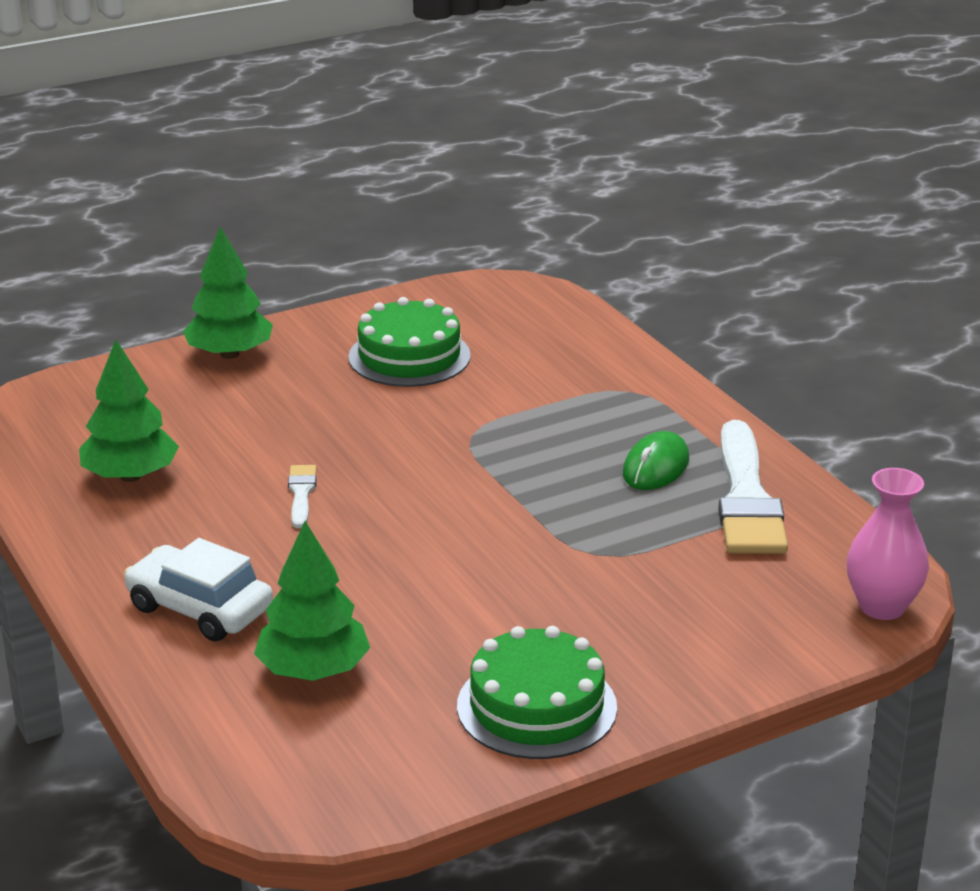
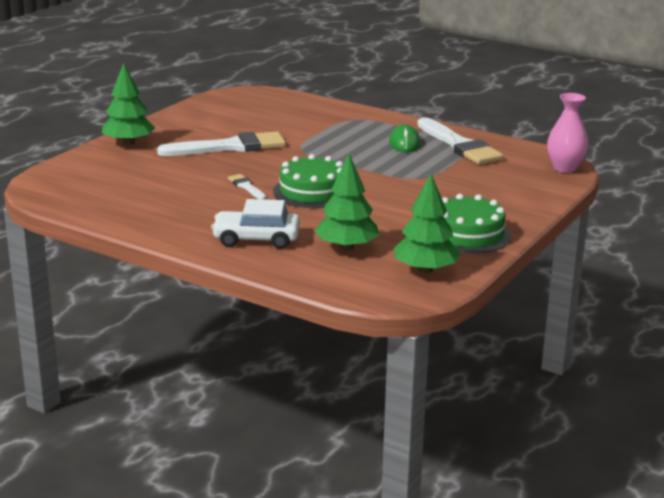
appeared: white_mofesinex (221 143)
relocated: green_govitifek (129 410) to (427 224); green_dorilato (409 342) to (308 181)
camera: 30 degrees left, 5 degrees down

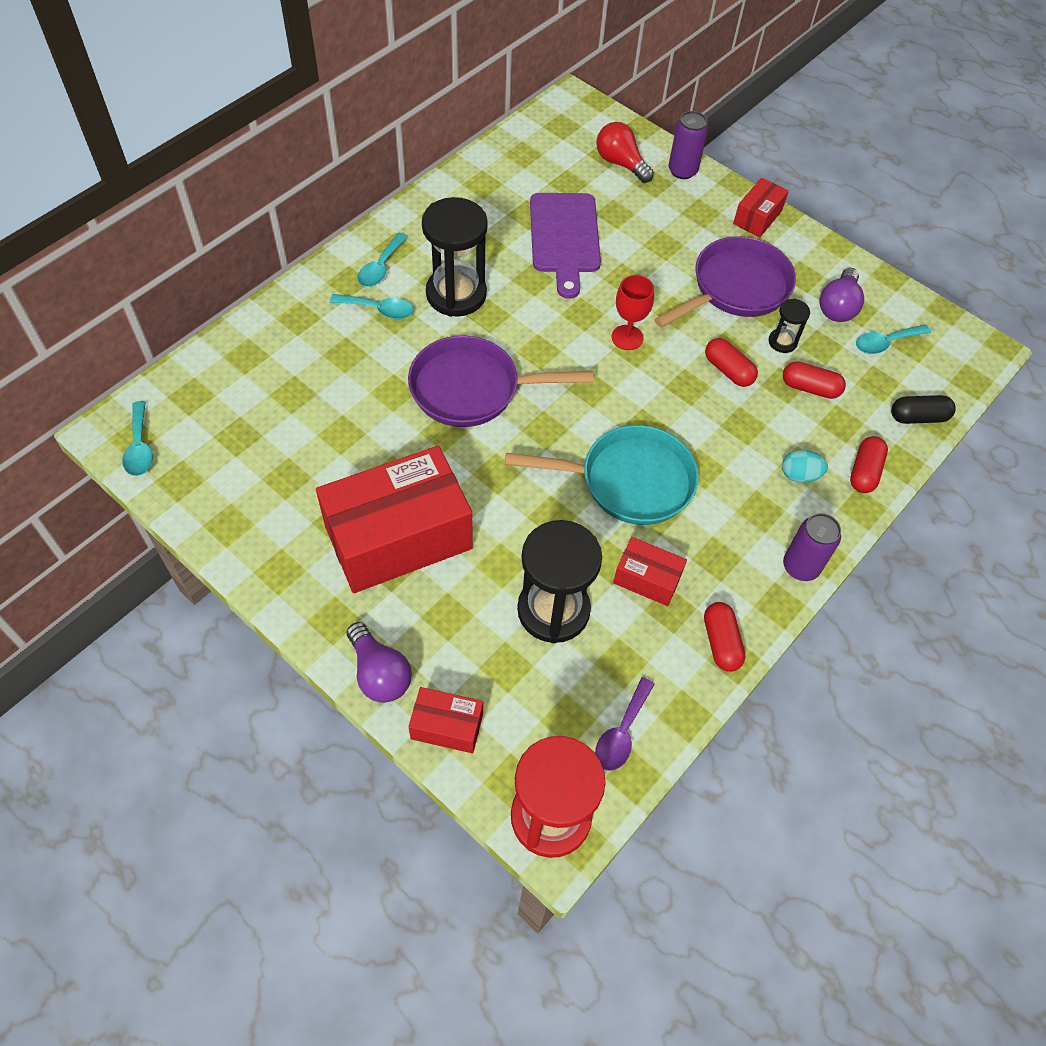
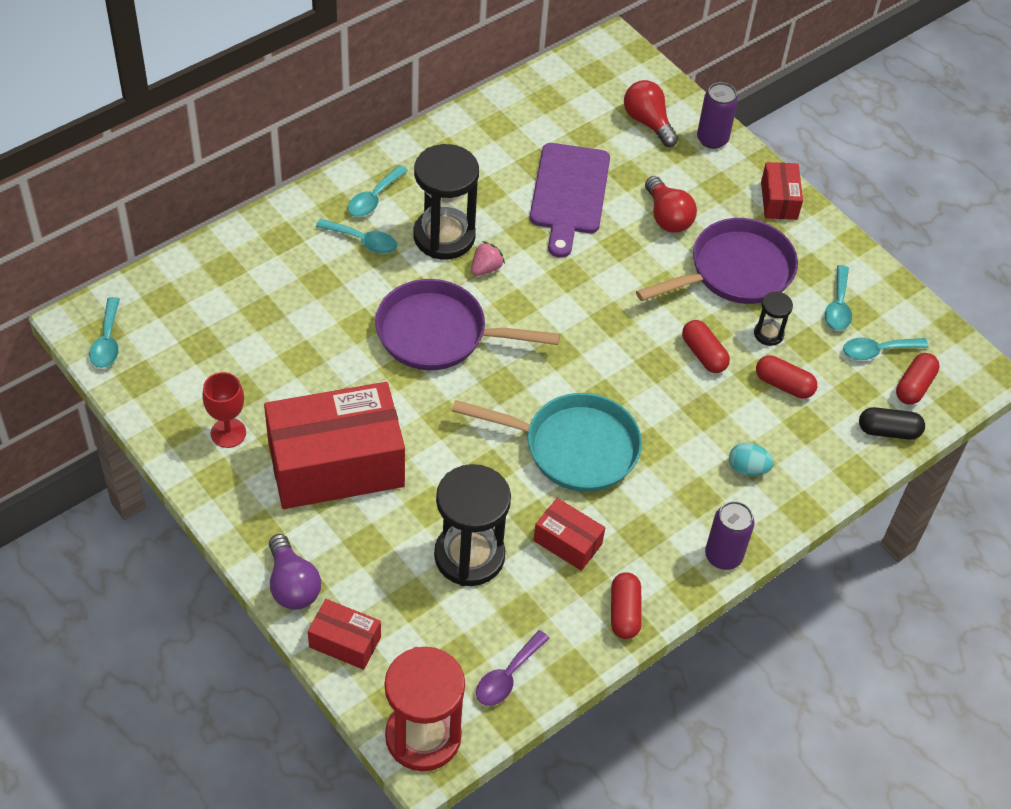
appeared: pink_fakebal (488 258); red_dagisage (671 204)
relocated: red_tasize (633 312) to (224 410); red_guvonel (869 464) to (918 379)
exchanged: purple_dagisage (841 295) to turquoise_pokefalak (838 297)
spun: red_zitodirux (761 207) = (782 191) 45 degrees counterclockwise
camera: 10 degrees right, 5 degrees down

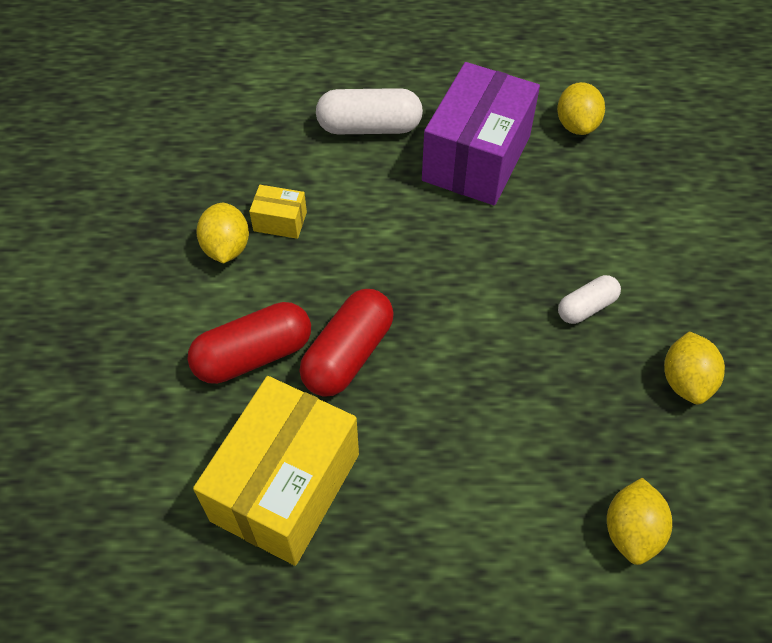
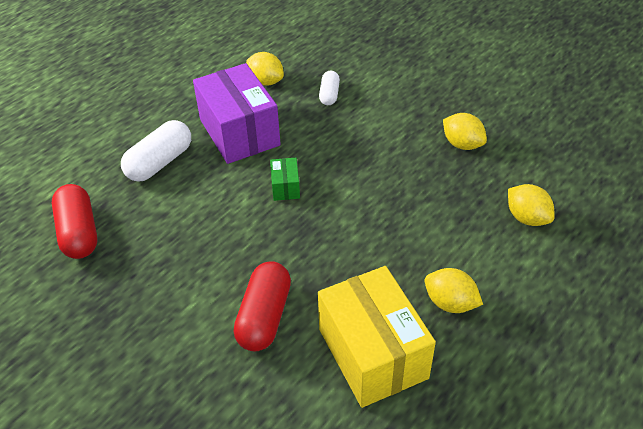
missing: yellow_zitodirux (278 212)
appeared: green_zitodirux (285 179)
relocated: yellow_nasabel (222 233) to (454 290); red_guvonel (347 342) to (74 221); white_guvonel (589 299) to (329 88)
camera: 50 degrees left, 10 degrees down

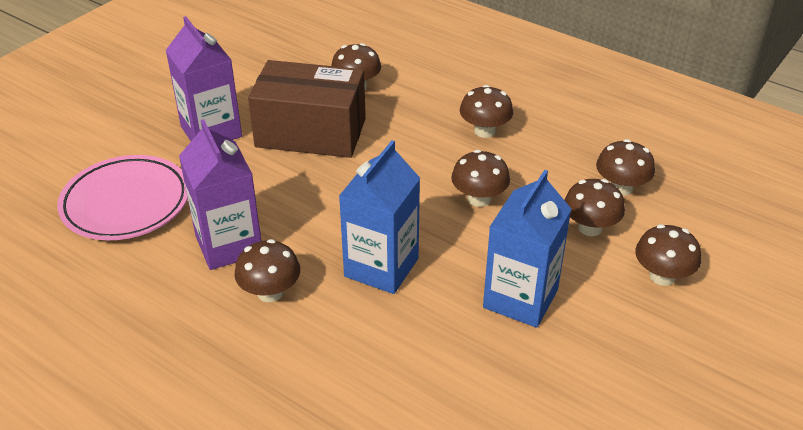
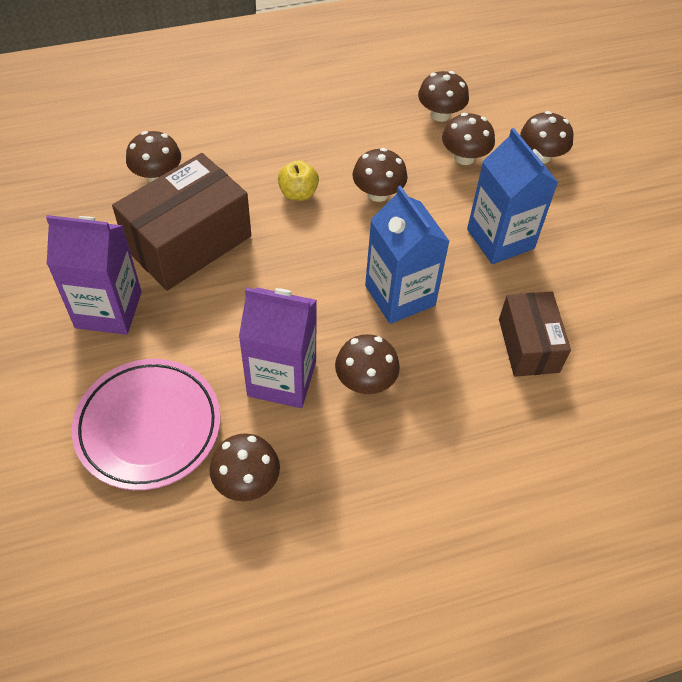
appeared: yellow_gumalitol (298 180); brown_zitodirux (535 334)
relocated: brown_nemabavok (486 111) to (245 467)
camera: 55 degrees left, 15 degrees up

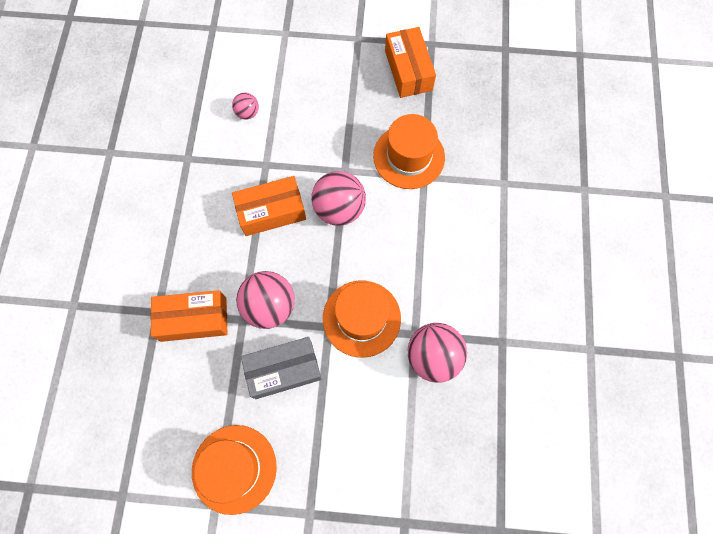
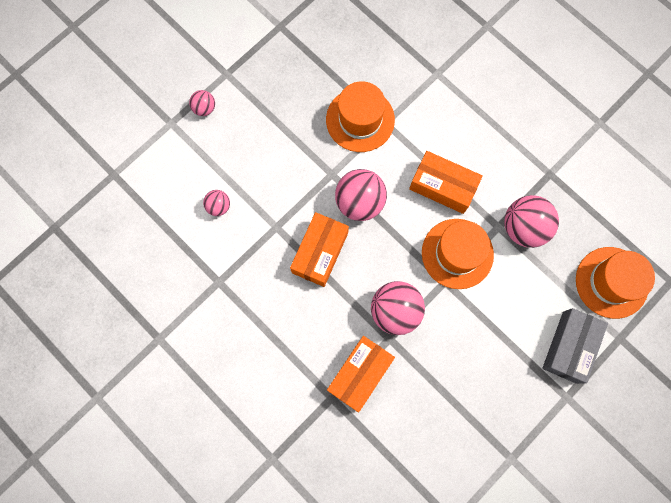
appeared: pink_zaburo (202 103)
relocated: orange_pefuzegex (234 470) to (615 283); grey_zitodirux (281 368) to (575 346); orange_zitodirux (410 62) to (446 182)
camera: 50 degrees left, 5 degrees up

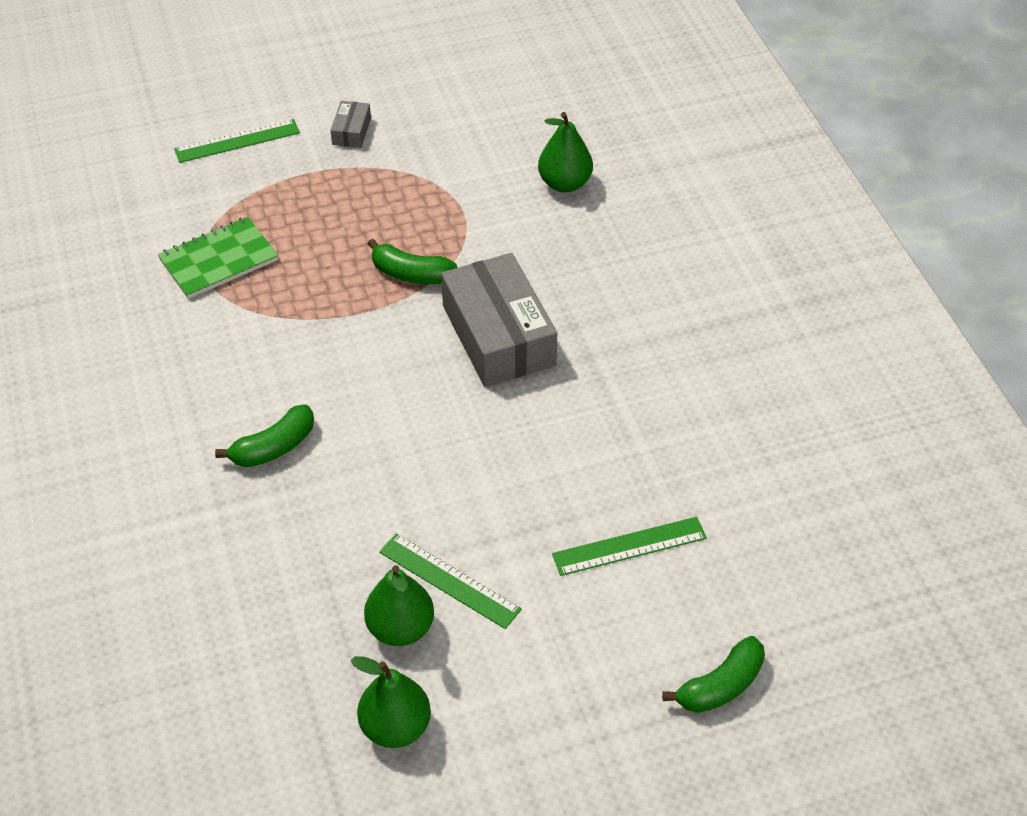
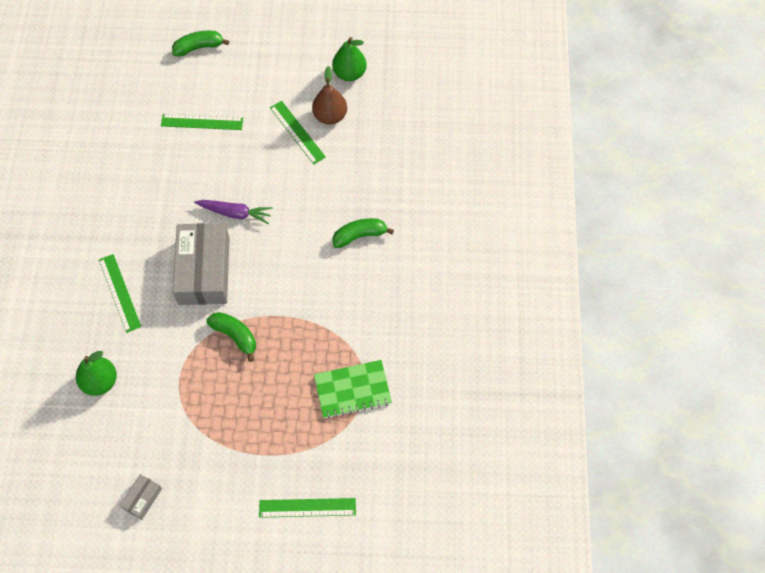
appeared: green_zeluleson (120 293); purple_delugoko (233 212)
relocated: grey_zitodirux (350 124) to (140 497)
colour: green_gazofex (399 605) to brown_gazofex (329 95)
camera: 160 degrees left, 15 degrees up

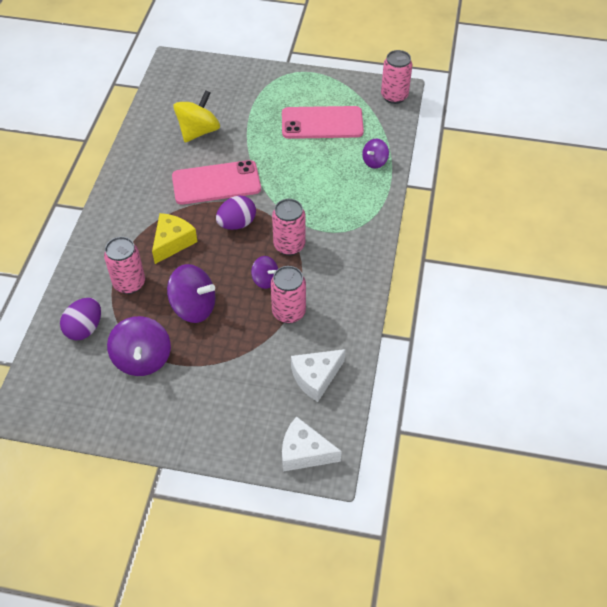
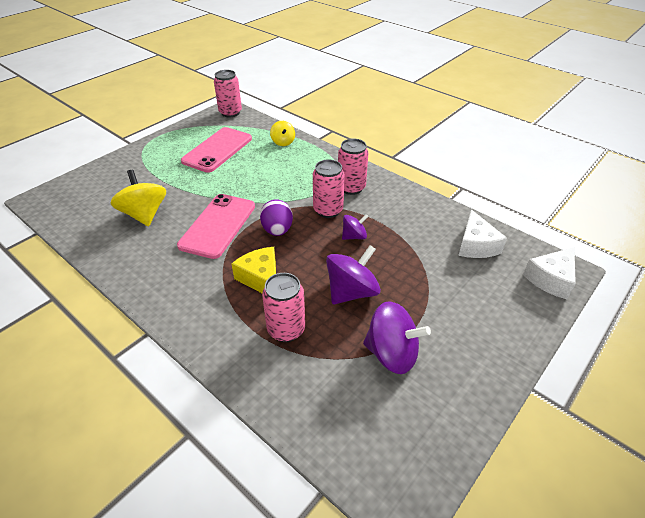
missing: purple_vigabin (80 319)
relocated: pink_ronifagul (288 295) to (353 166)
colour: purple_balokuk (375 153) to yellow_balokuk (282 133)
camera: 60 degrees left, 10 degrees down

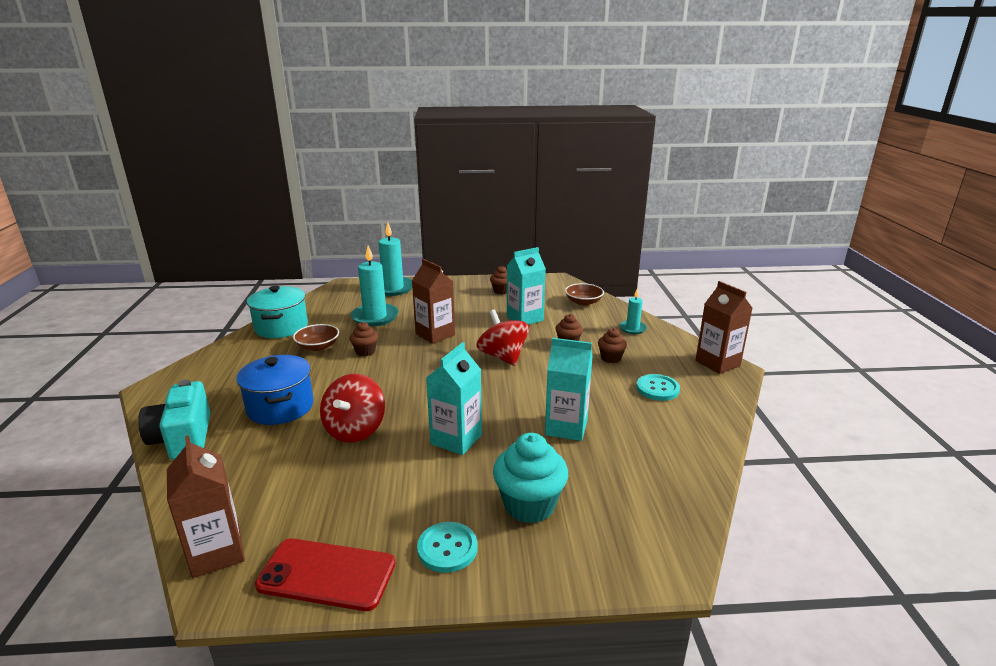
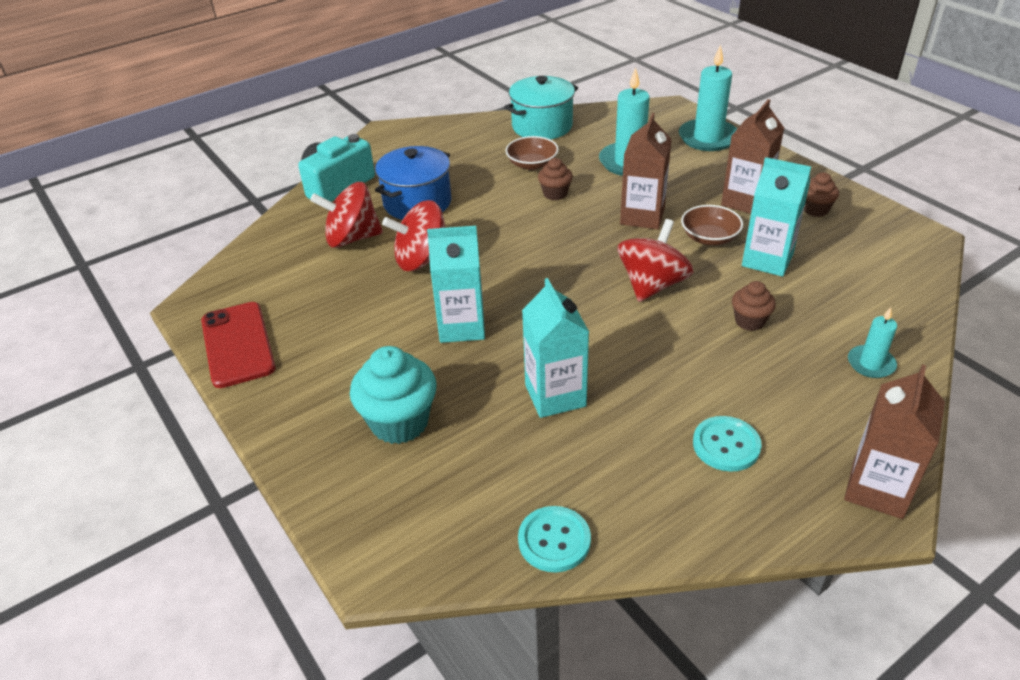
missing: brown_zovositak (612 345)
appeared: red_balokuk (346 215)
relocated: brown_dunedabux (206 506) to (752 156); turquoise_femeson (447 547) to (554 539); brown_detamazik (584 294) to (712 225)
camera: 60 degrees right, 15 degrees up

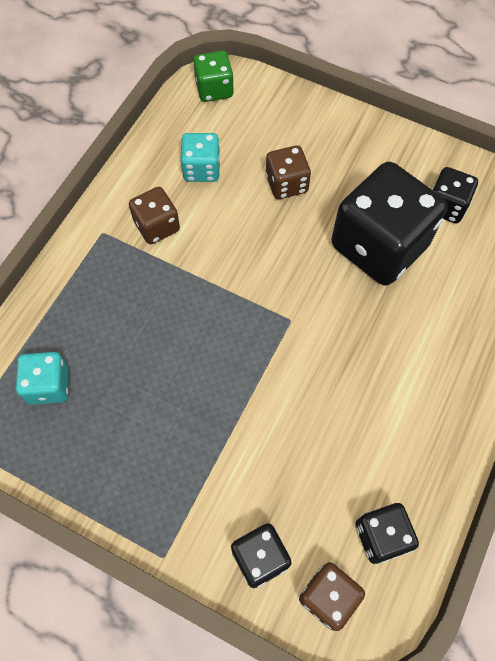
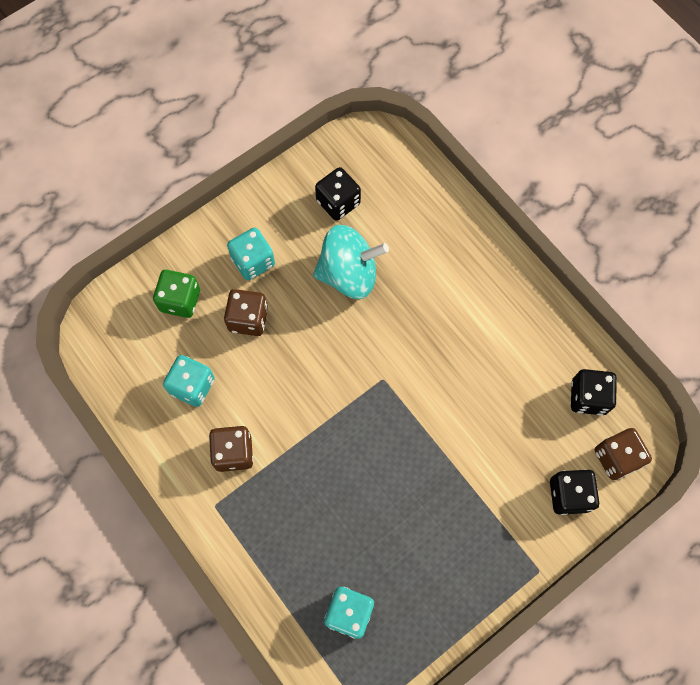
appeared: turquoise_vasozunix (251 253)
relocated: green_vasozunix (214 76) to (176 294)
exchanged: black_vasozunix (389 223) to turquoise_balokuk (351 262)
camera: 65 degrees left, 5 degrees up

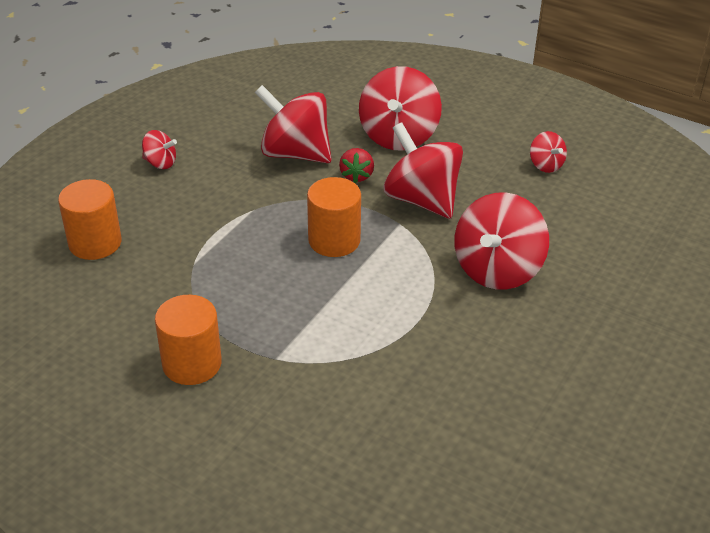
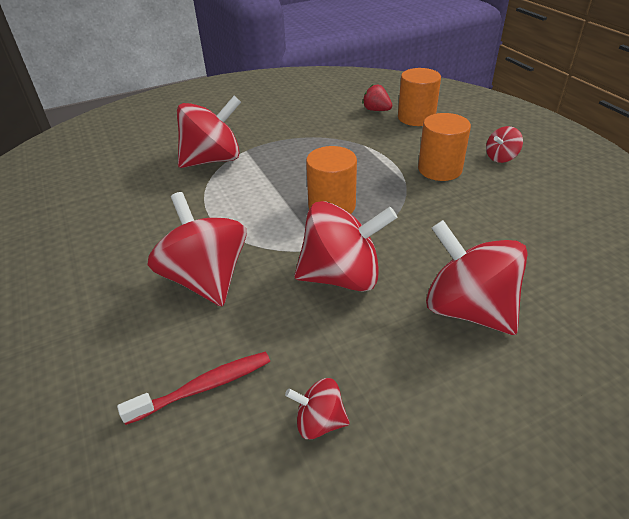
appeared: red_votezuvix (193 388)
relocated: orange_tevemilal (188 340) to (444 147); red_balokuk (293 124) to (209 132); red_fakebal (356 165) to (377 97)
camera: 125 degrees right, 0 degrees up

